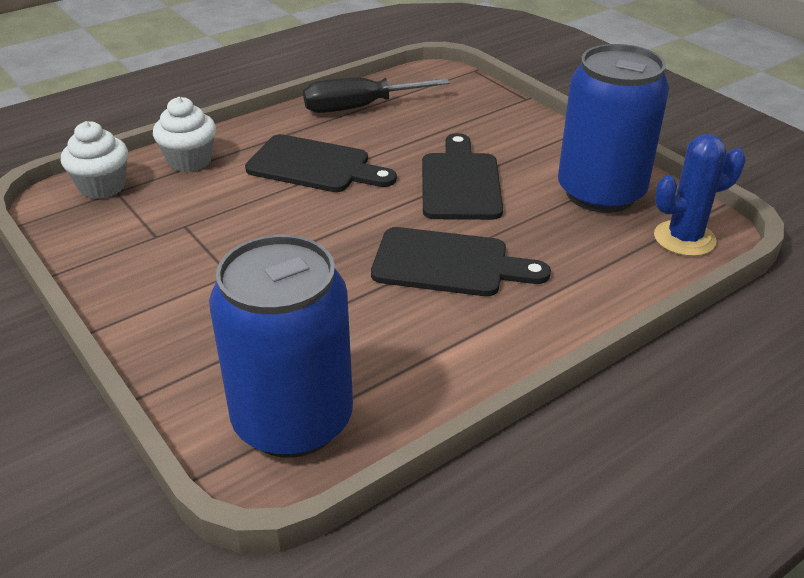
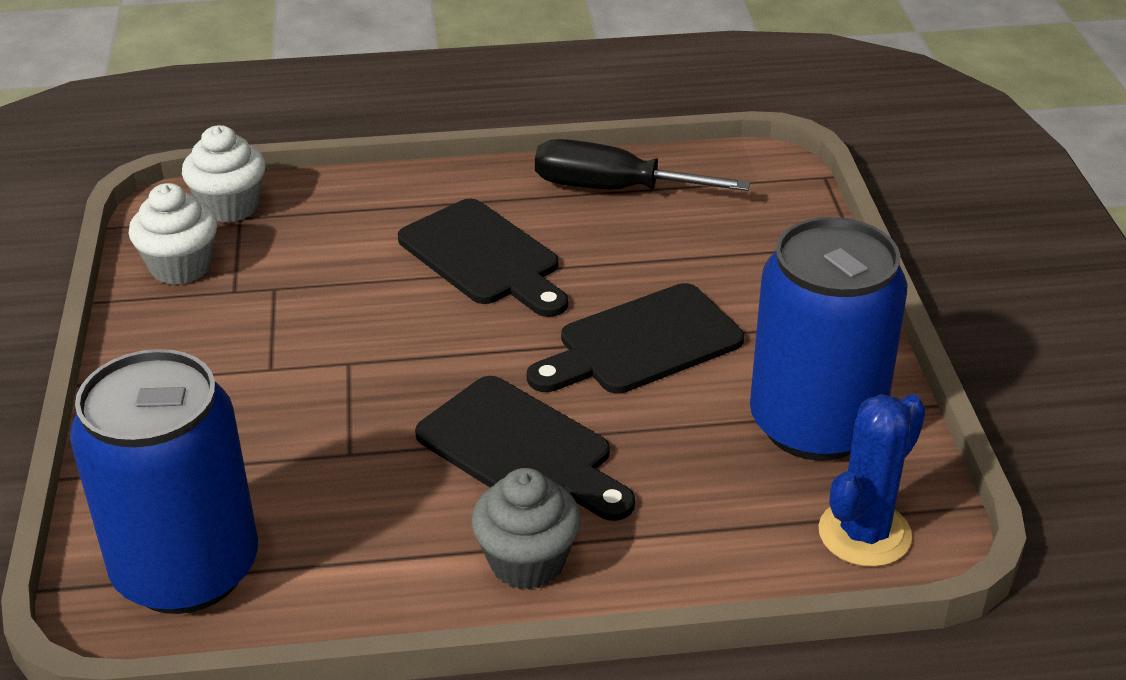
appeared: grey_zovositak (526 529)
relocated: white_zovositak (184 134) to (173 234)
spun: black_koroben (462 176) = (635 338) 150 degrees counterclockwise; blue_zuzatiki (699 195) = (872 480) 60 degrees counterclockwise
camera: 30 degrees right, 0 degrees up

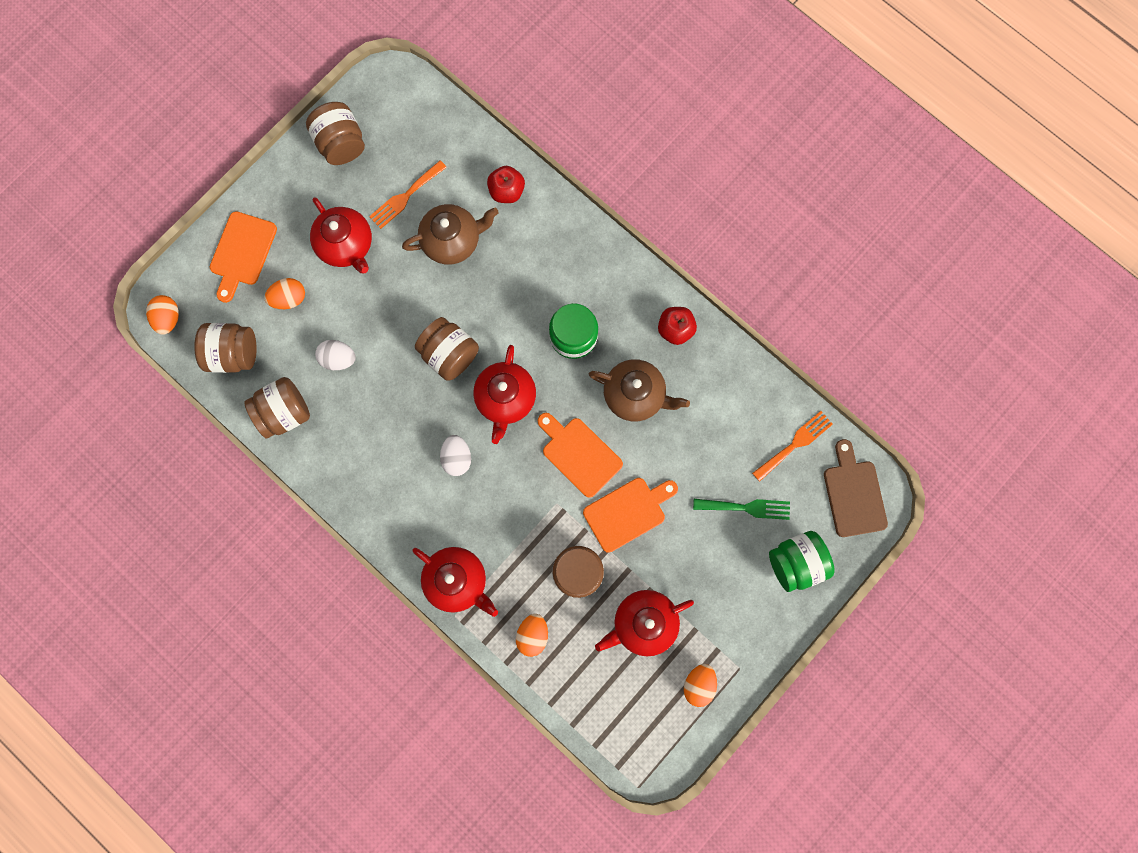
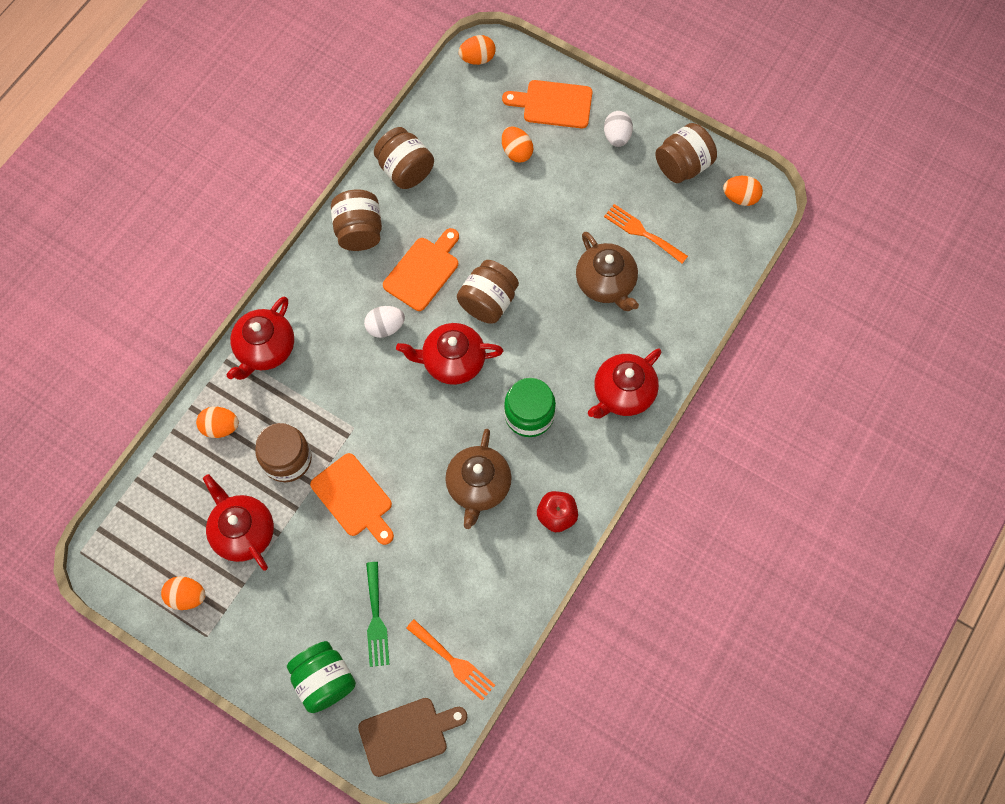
missing: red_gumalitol (506 184)
appeared: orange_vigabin (743 191)
relocated: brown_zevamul (225 348) to (356 220); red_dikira (341 235) to (625 383); white_vigabin (335 355) to (618 129); orange_koroben (580 455) to (421 269)
camera: 80 degrees right, 10 degrees down

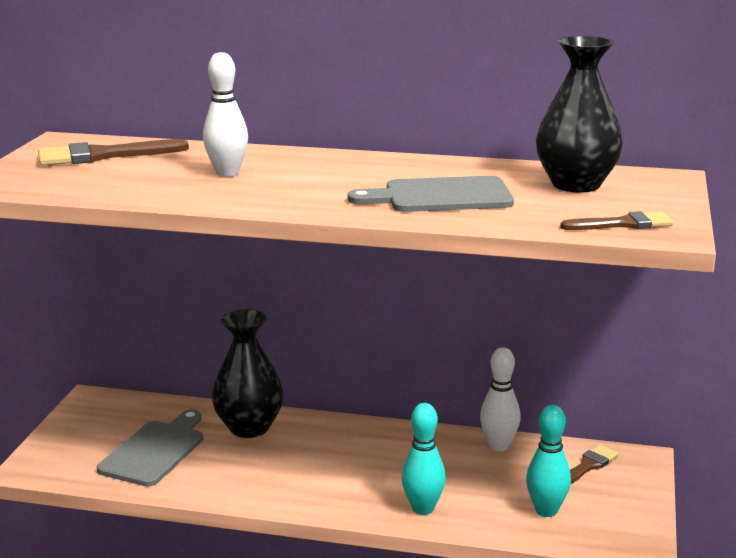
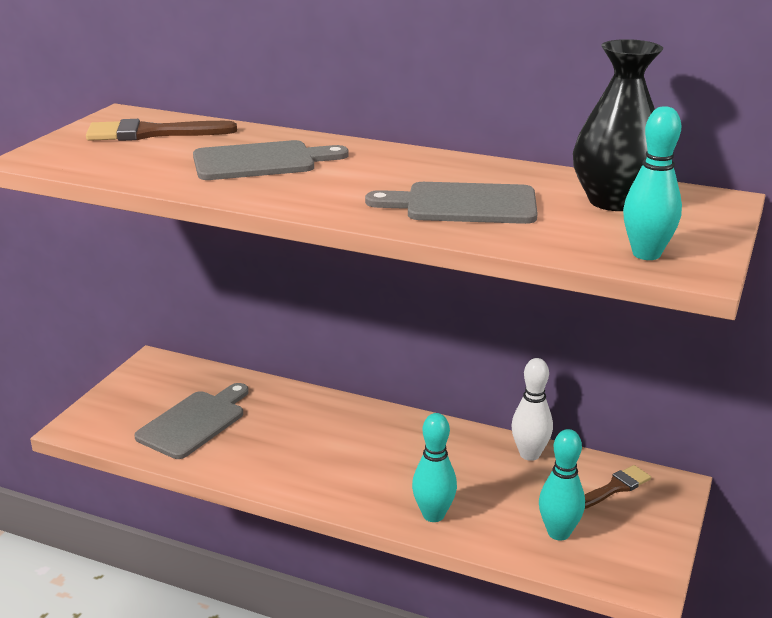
missing: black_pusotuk (248 373)
exchanged: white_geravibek (225 114) to grey_koroben (271 160); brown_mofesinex (616 220) to turquoise_geravibek (652 183)
camera: 10 degrees right, 5 degrees up

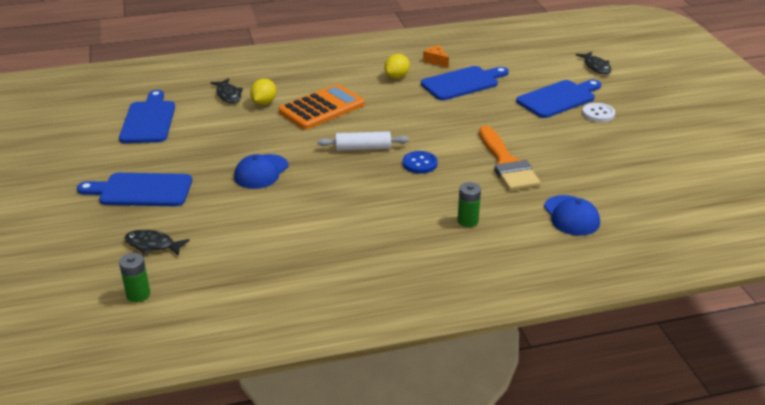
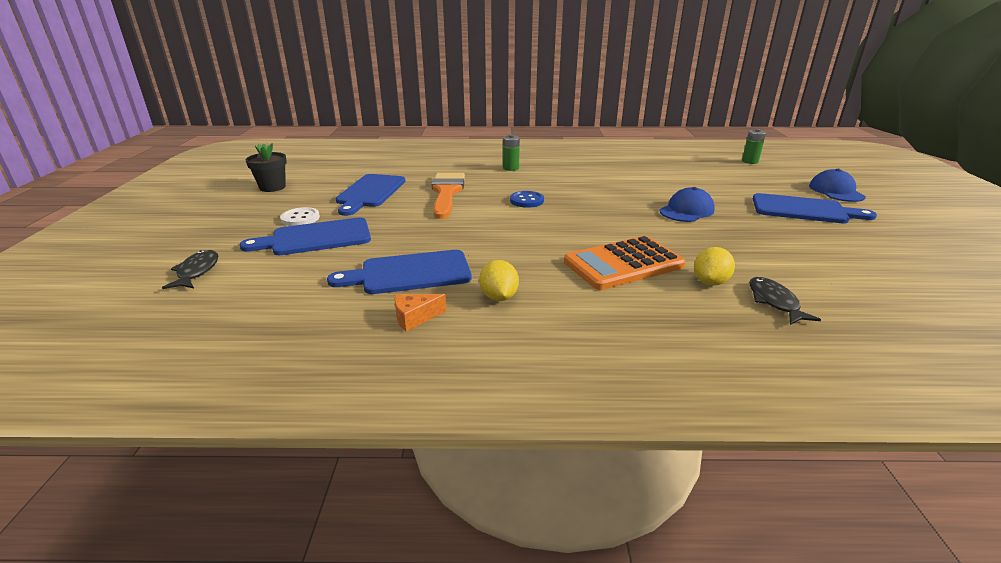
missing: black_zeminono (157 243); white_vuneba (363 141)
appeared: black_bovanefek (266 167)
relocated: blue_koroben (147 116) to (370 195); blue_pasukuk (572 215) to (837 185)
spun: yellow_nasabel (397 66) = (499 280) 60 degrees counterclockwise; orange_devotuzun (436 56) = (420 313) 90 degrees clockwise
camera: 165 degrees left, 5 degrees down

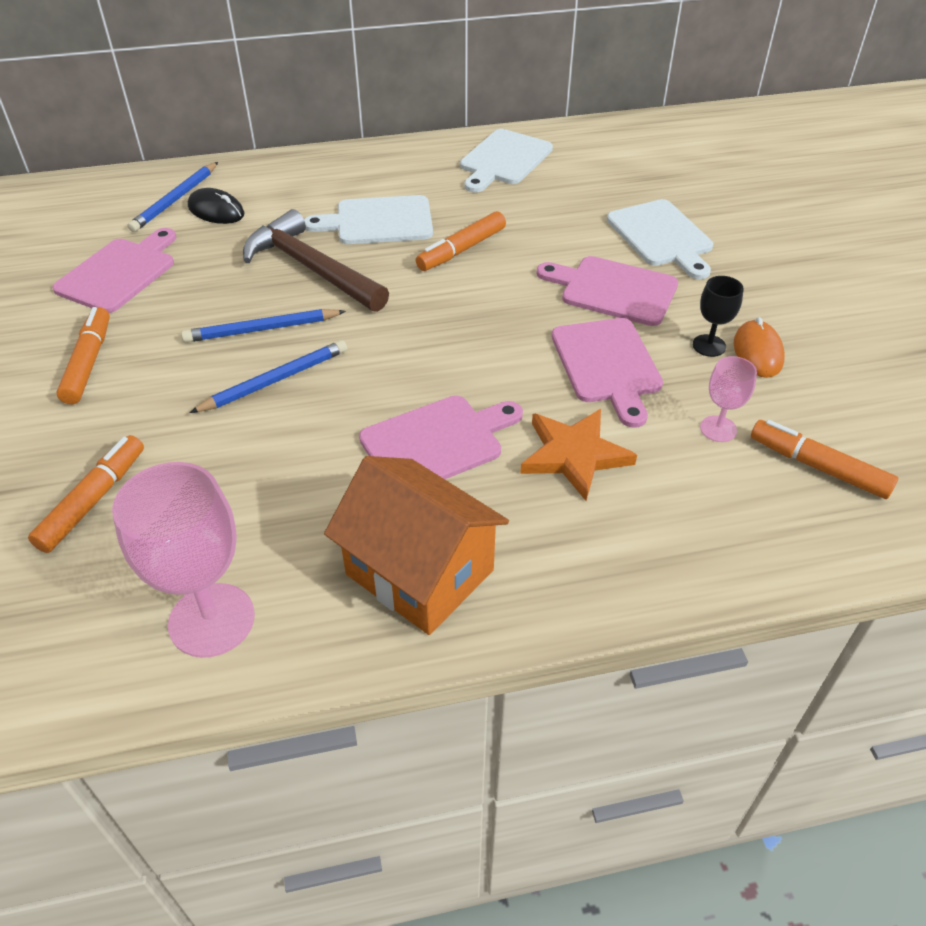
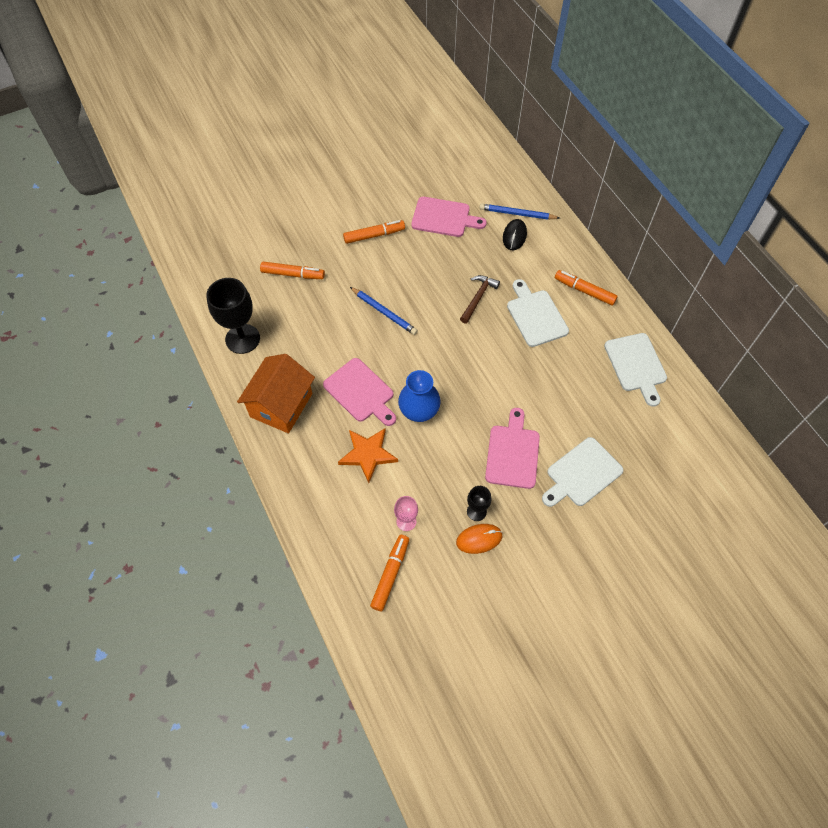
missing: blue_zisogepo (263 326); pink_koroben (607 372)
appeared: blue_pusotuk (419 396)
relocated: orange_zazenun (461 241) to (586 288)
colour: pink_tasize (183 560) to black_tasize (233 316)
spun: white_koroben (506 160) = (635 370) 120 degrees counterclockwise
size: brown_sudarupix (316 260) = (480 299) x0.60
camera: 75 degrees right, 15 degrees up

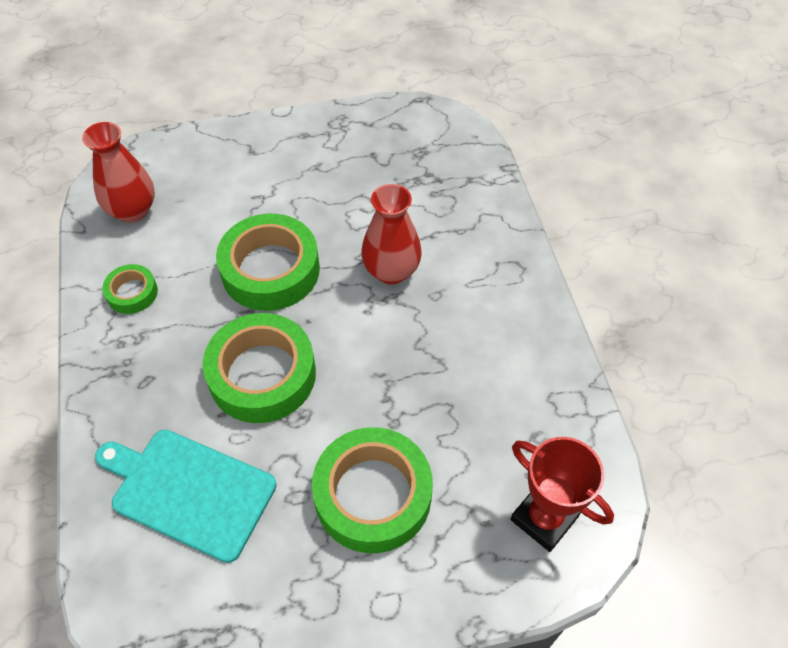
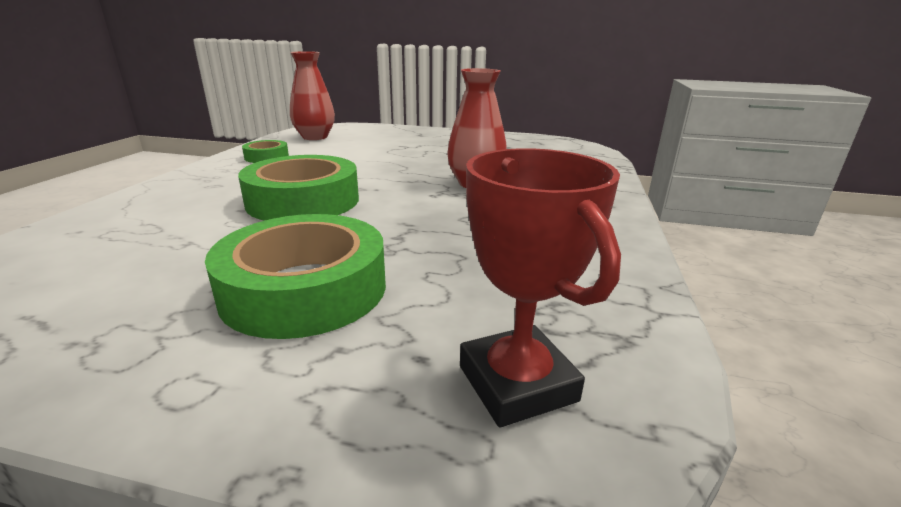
missing: turquoise_koroben (186 496); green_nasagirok (268 262)
camera: 25 degrees right, 30 degrees down

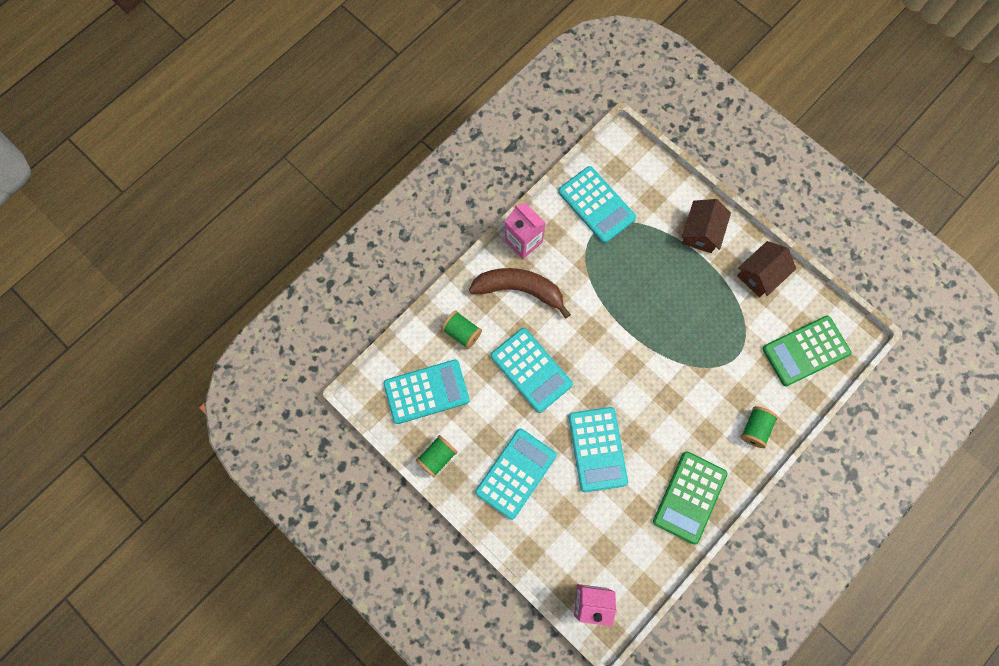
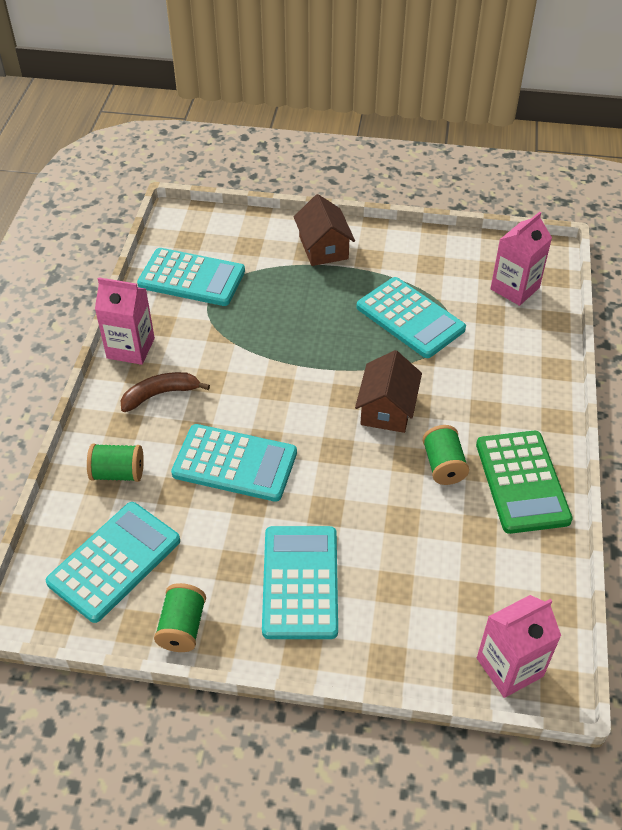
relocated: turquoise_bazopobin (598 449) to (411 317); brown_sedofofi (766 269) to (388 391); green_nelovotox (759 427) to (445 455)
exchanged: green_bazopobin (807 351) to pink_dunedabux (521 259)
size: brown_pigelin (520 293) = (165 392) x0.62
camera: 35 degrees left, 25 degrees down

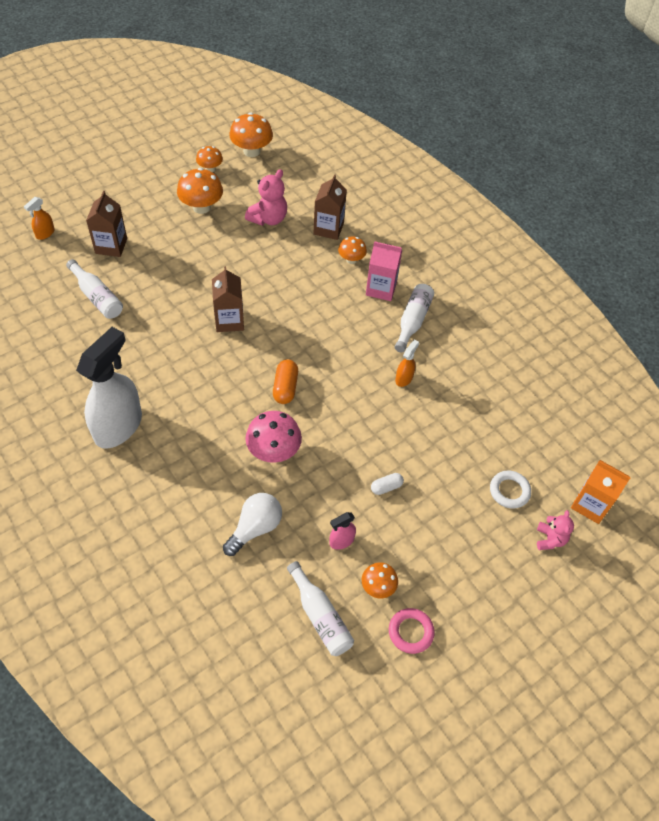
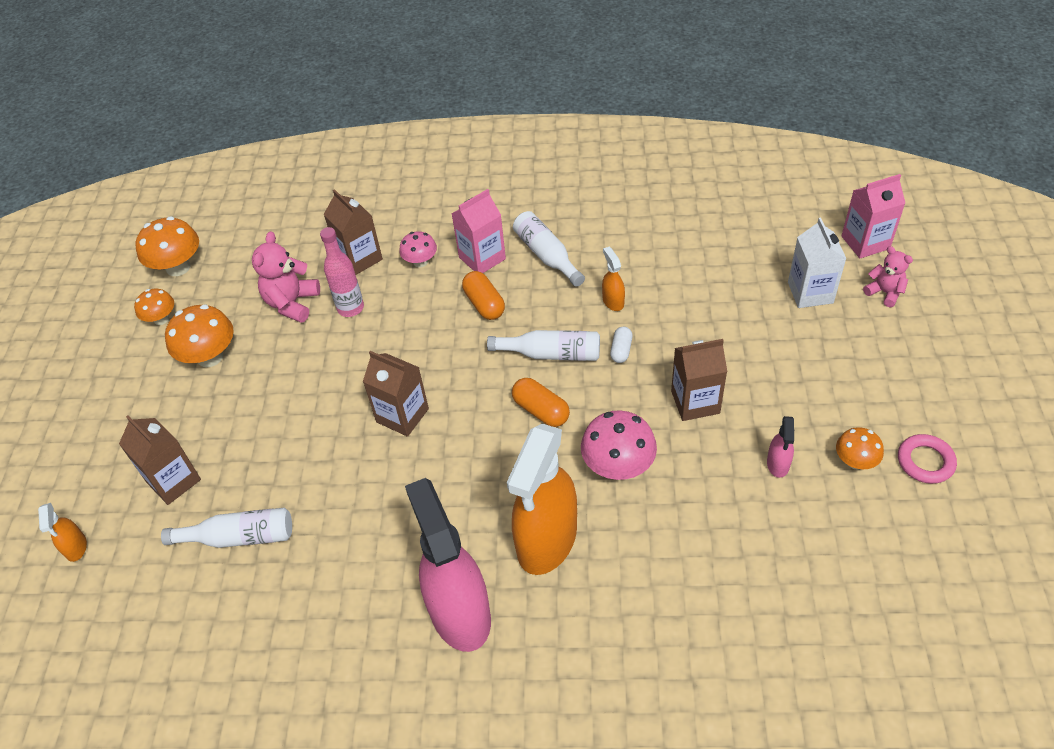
missing: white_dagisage (252 524)
appeared: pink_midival (342 272); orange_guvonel (483 295); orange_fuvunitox (542 499); brown_dunedabux (699 380)
relocated: white_midival (320 608) to (543 345); white_guvonel (387 484) to (621 345)
exchanged: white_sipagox (510 489) to white_dunedabux (817 263)
colour: white_fuvunitox (109 388) to pink_fuvunitox (448 565); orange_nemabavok (352 250) to pink_nemabavok (418 249); orange_dunedabux (600 492) to pink_dunedabux (873 216)
spun: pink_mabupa (266 197) = (286 277) 150 degrees counterclockwise
camera: 45 degrees left, 5 degrees down

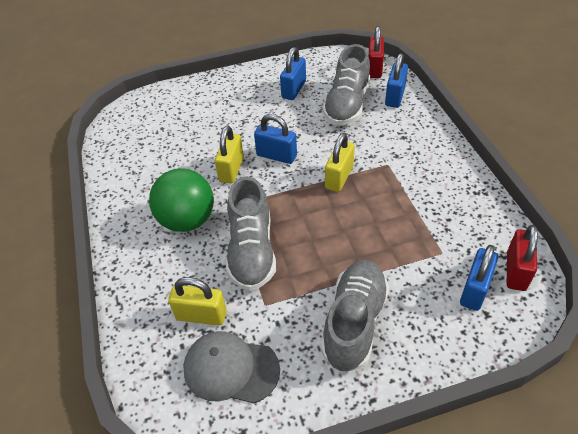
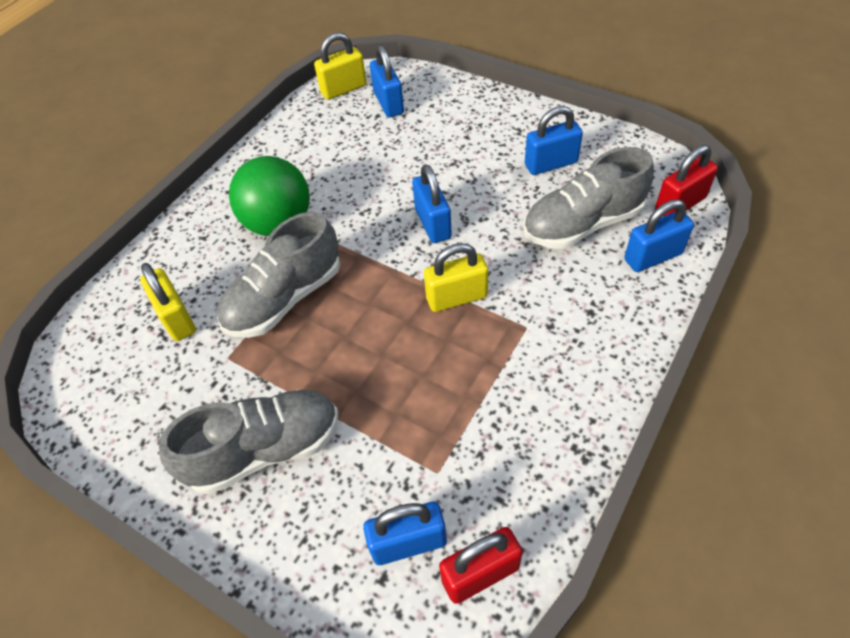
missing: grey_pasukuk (231 367)
appeared: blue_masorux (387 81)
relocated: yellow_masorux (229 155) to (340 66)
camera: 50 degrees right, 5 degrees up

